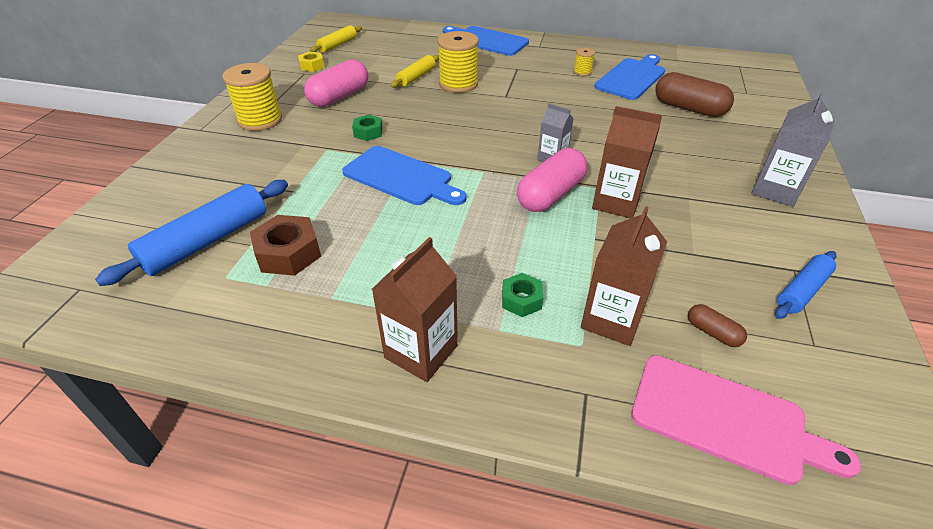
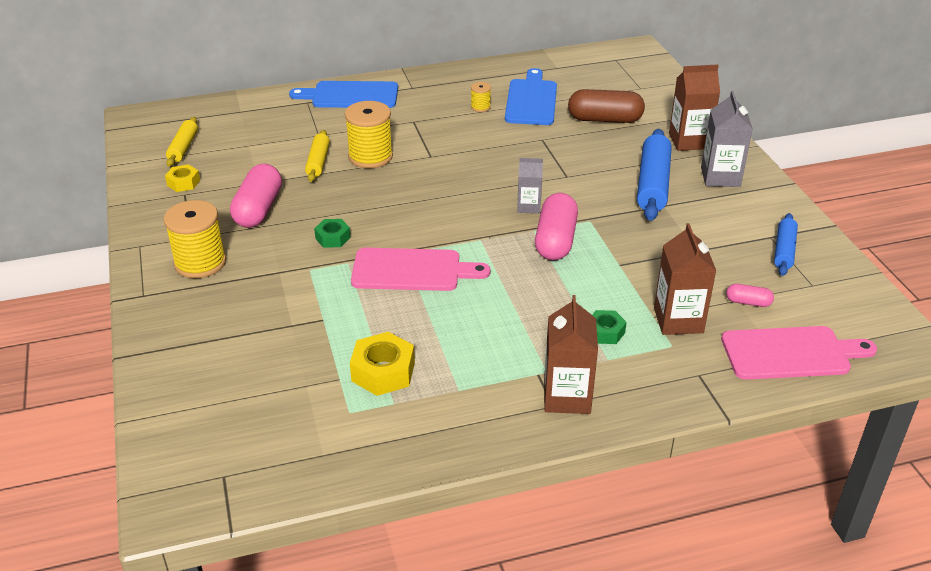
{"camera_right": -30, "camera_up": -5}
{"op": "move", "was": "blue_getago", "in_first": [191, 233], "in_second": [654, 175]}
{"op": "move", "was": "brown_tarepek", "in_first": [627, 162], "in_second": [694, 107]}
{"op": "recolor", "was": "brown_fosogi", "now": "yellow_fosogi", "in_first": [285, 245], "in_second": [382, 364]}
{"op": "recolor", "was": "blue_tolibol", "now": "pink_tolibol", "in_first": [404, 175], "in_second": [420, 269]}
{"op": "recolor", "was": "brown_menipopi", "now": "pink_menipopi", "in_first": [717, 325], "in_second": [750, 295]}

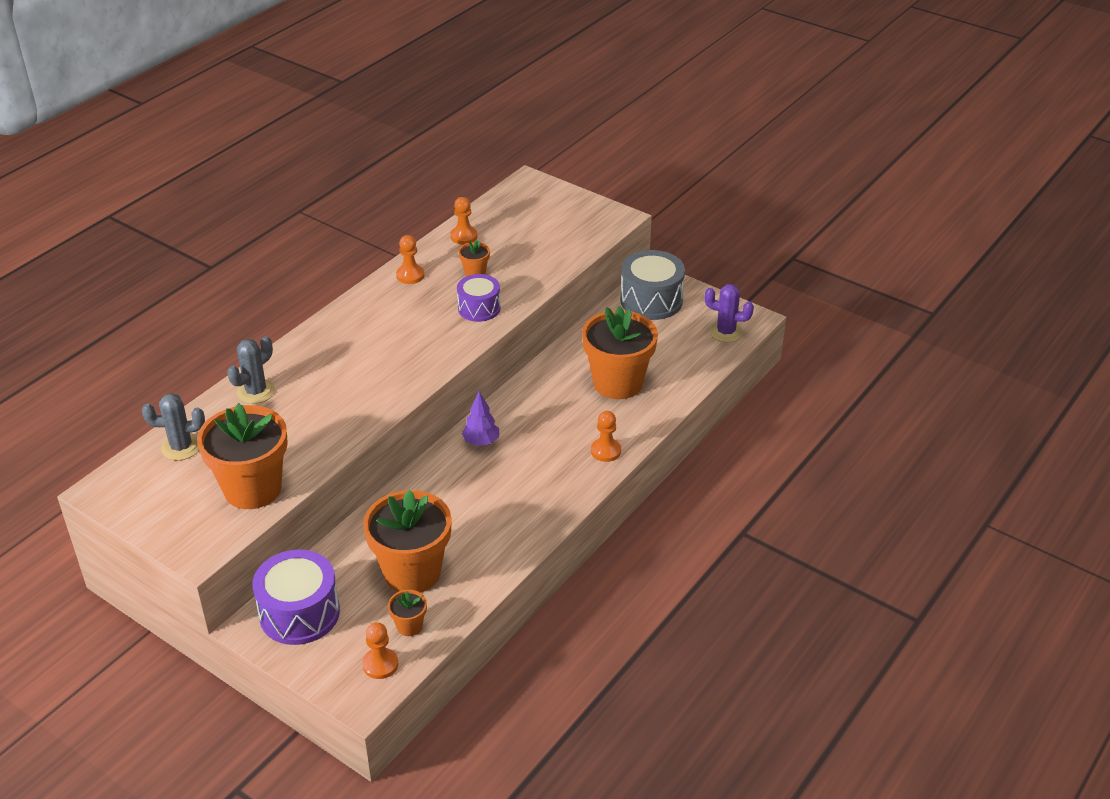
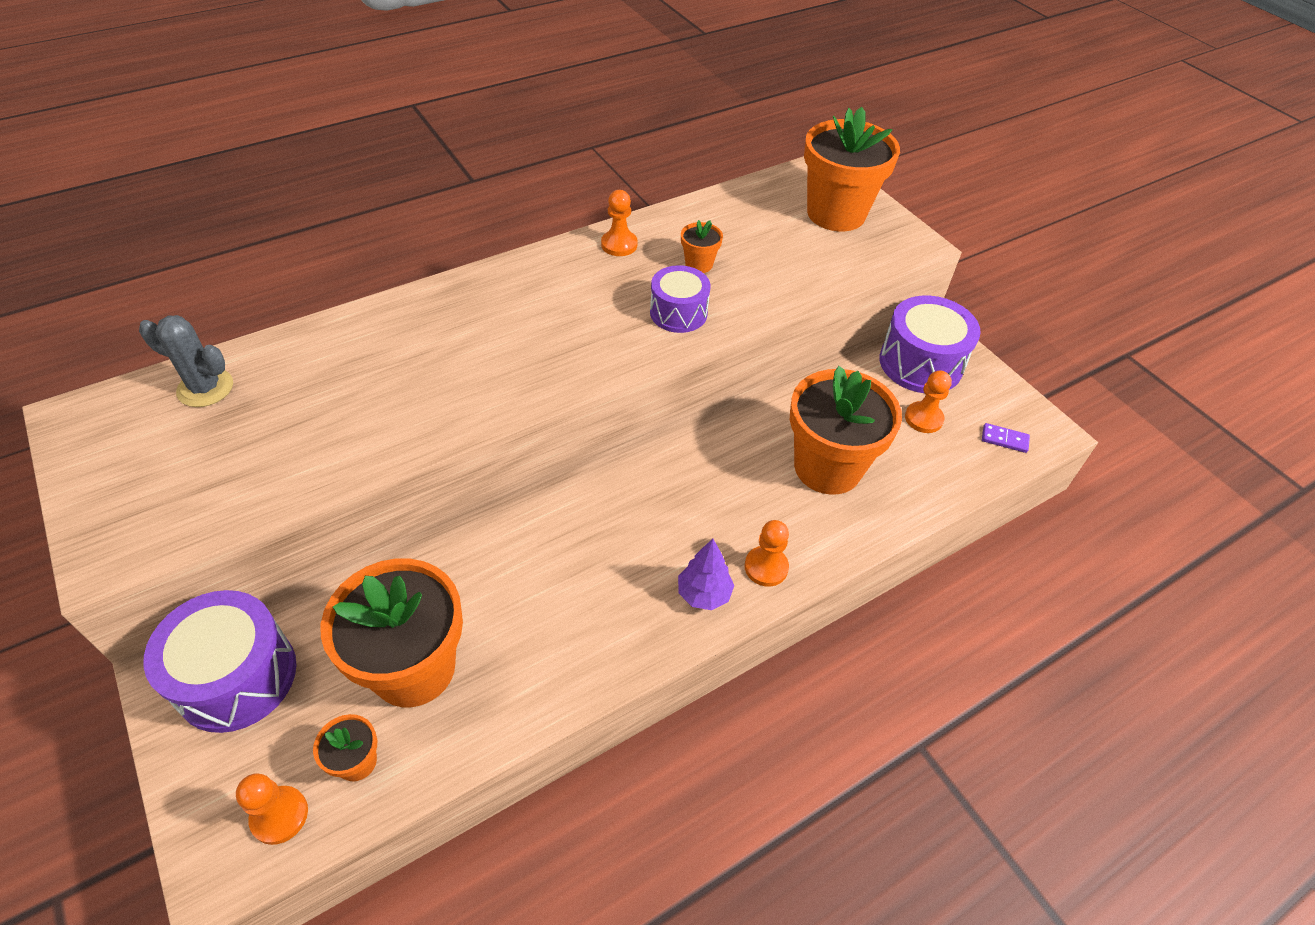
{"camera_right": 20, "camera_up": 10}
{"op": "delete", "was": "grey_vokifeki", "in_first": [251, 370]}
{"op": "move", "was": "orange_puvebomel", "in_first": [242, 456], "in_second": [852, 169]}
{"op": "move", "was": "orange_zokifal", "in_first": [464, 221], "in_second": [928, 402]}
{"op": "move", "was": "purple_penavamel", "in_first": [480, 418], "in_second": [706, 574]}
{"op": "replace", "was": "purple_vokifeki", "now": "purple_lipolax", "in_first": [729, 313], "in_second": [1006, 438]}
{"op": "recolor", "was": "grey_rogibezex", "now": "purple_rogibezex", "in_first": [652, 285], "in_second": [930, 344]}

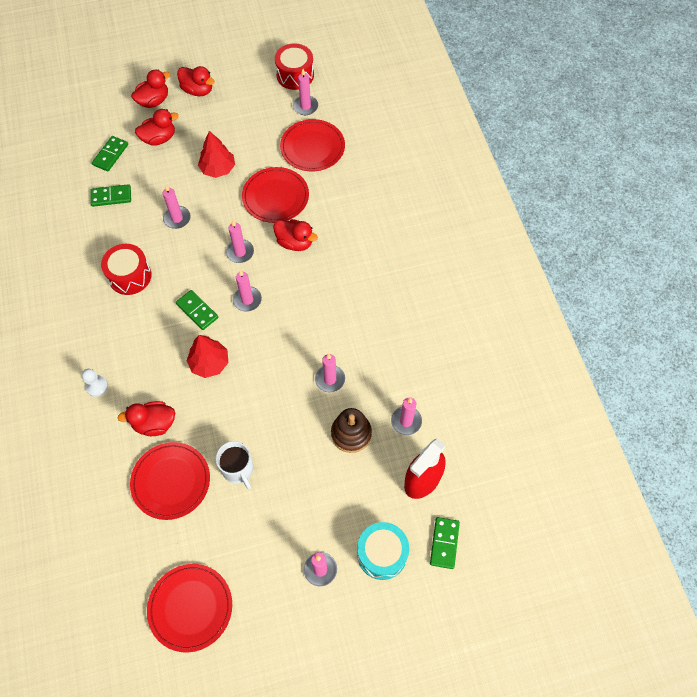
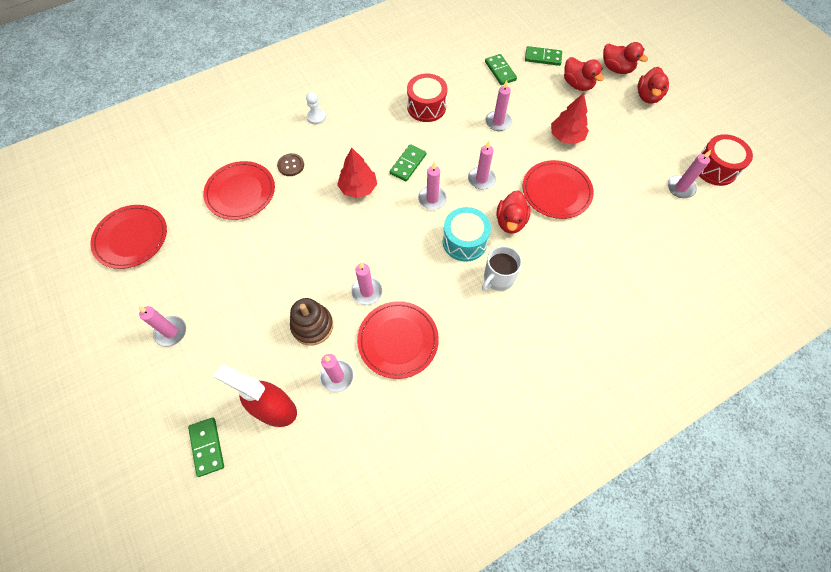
{"camera_right": 75, "camera_up": 0}
{"op": "move", "was": "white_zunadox", "in_first": [234, 465], "in_second": [502, 268]}
{"op": "move", "was": "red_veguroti", "in_first": [312, 145], "in_second": [398, 340]}
{"op": "move", "was": "turquoise_rogibezex", "in_first": [383, 551], "in_second": [467, 234]}
{"op": "replace", "was": "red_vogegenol", "now": "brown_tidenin", "in_first": [146, 418], "in_second": [290, 164]}
{"op": "rotate", "was": "green_lipolax", "in_first": [445, 543], "in_second": [206, 447], "clockwise": 75}

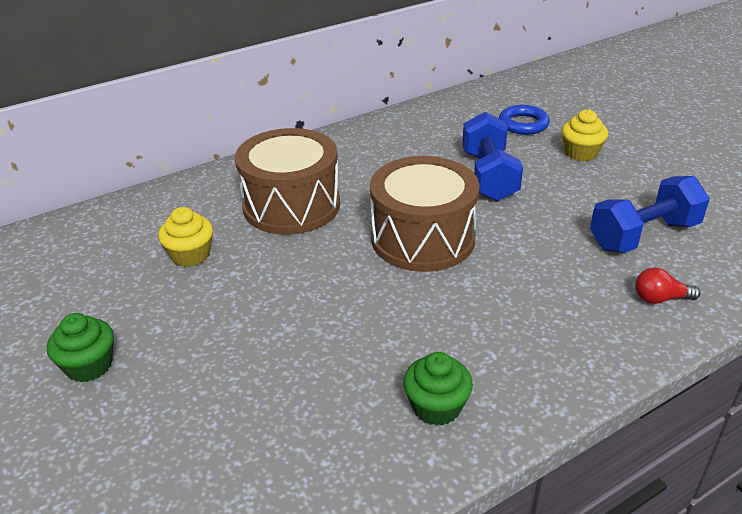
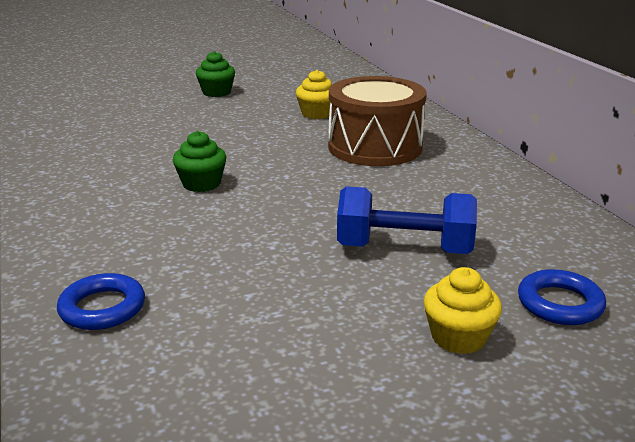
{"camera_right": 100, "camera_up": -10}
{"op": "delete", "was": "brown_rogibezex", "in_first": [425, 214]}
{"op": "delete", "was": "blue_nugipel", "in_first": [650, 214]}
{"op": "move", "was": "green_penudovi", "in_first": [438, 389], "in_second": [200, 161]}
{"op": "replace", "was": "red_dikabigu", "now": "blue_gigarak", "in_first": [667, 285], "in_second": [101, 301]}

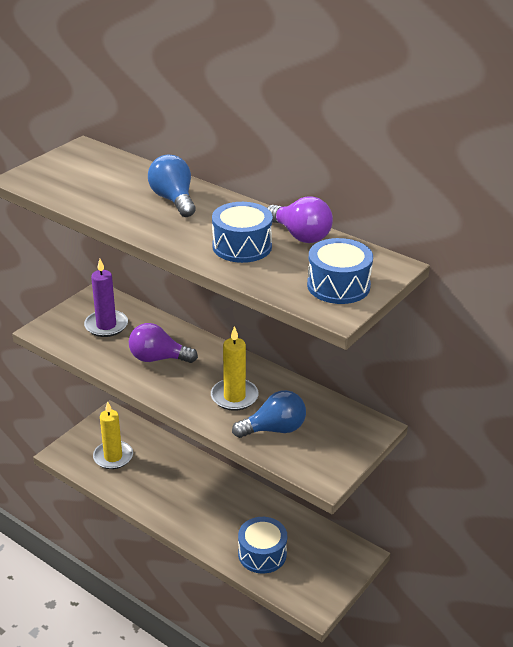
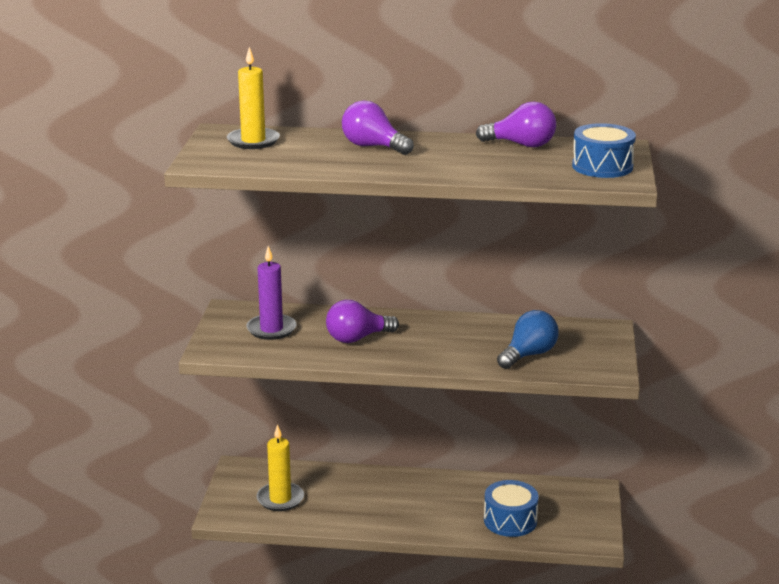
{"camera_right": -30, "camera_up": -10}
{"op": "delete", "was": "blue_rogibezex", "in_first": [242, 232]}
{"op": "move", "was": "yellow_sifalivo", "in_first": [235, 368], "in_second": [253, 98]}
{"op": "recolor", "was": "blue_dikabigu", "now": "purple_dikabigu", "in_first": [172, 185], "in_second": [378, 127]}

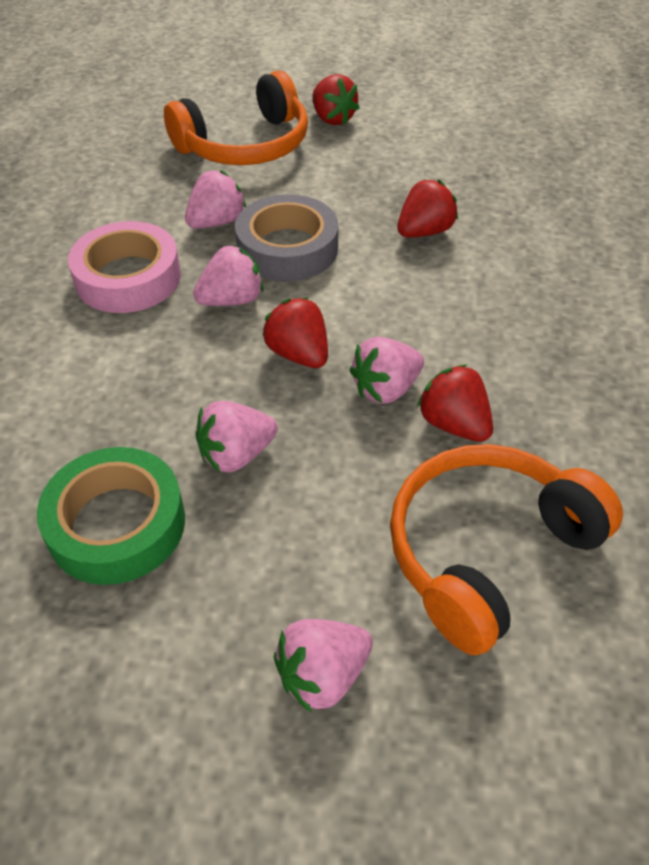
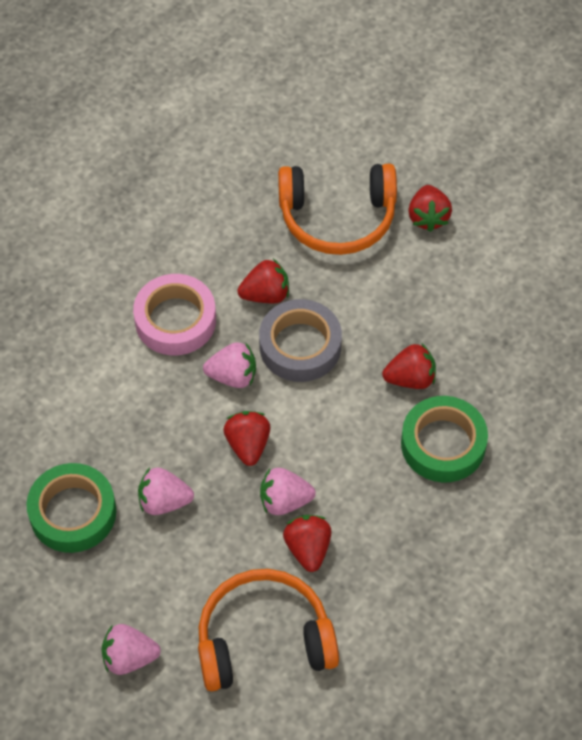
{"camera_right": 30, "camera_up": 10}
{"op": "insert", "now": "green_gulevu", "in_second": [444, 439]}
{"op": "recolor", "was": "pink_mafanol", "now": "red_mafanol", "in_first": [215, 199], "in_second": [263, 281]}

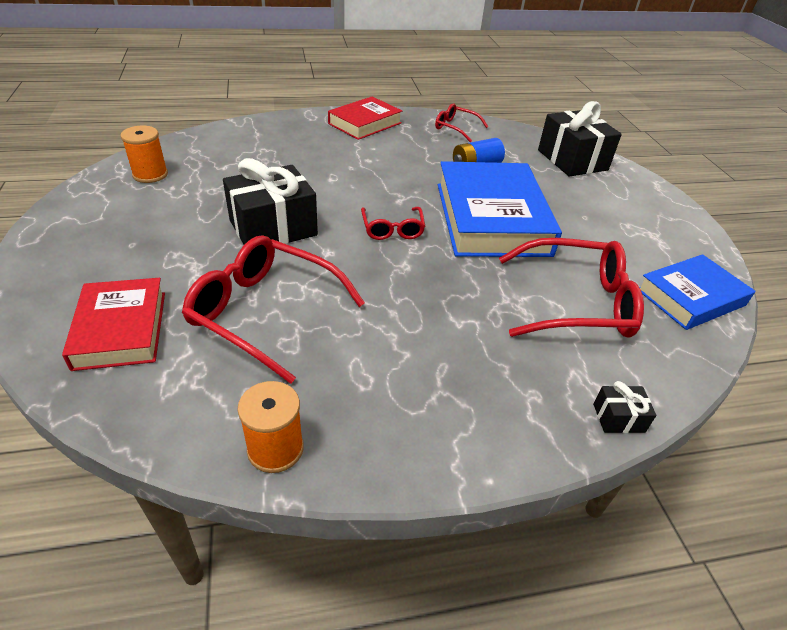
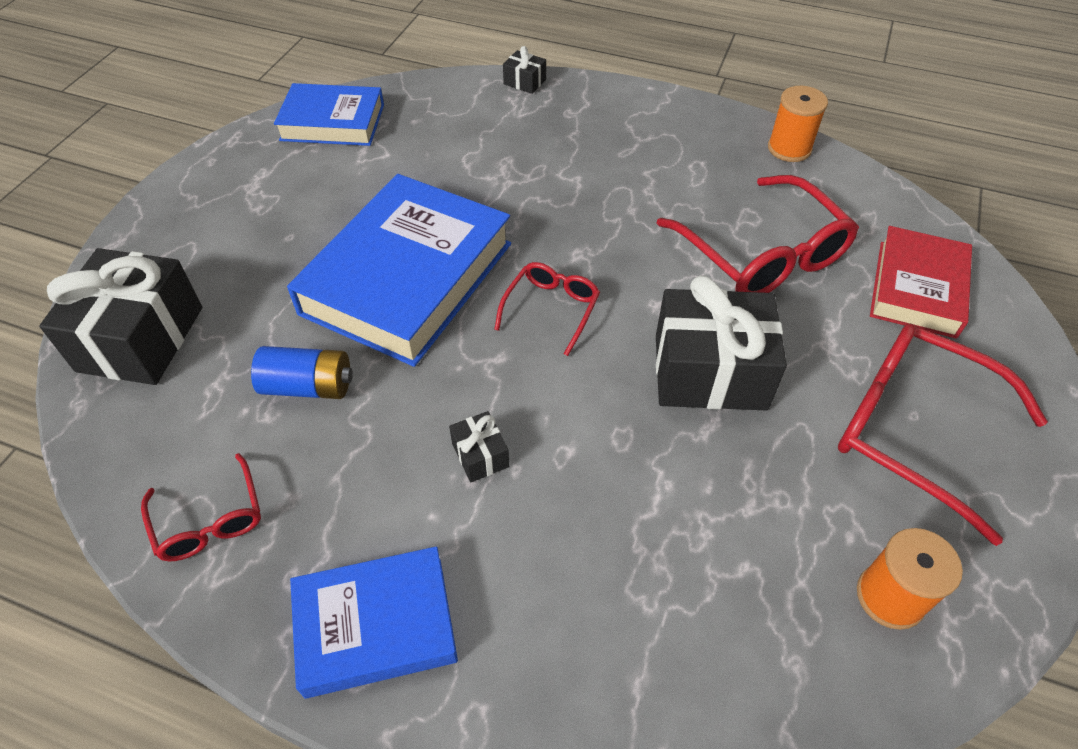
{"camera_right": -145, "camera_up": 10}
{"op": "insert", "now": "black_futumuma", "in_second": [479, 446]}
{"op": "move", "was": "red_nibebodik", "in_first": [571, 288], "in_second": [943, 434]}
{"op": "recolor", "was": "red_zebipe", "now": "blue_zebipe", "in_first": [365, 118], "in_second": [374, 622]}

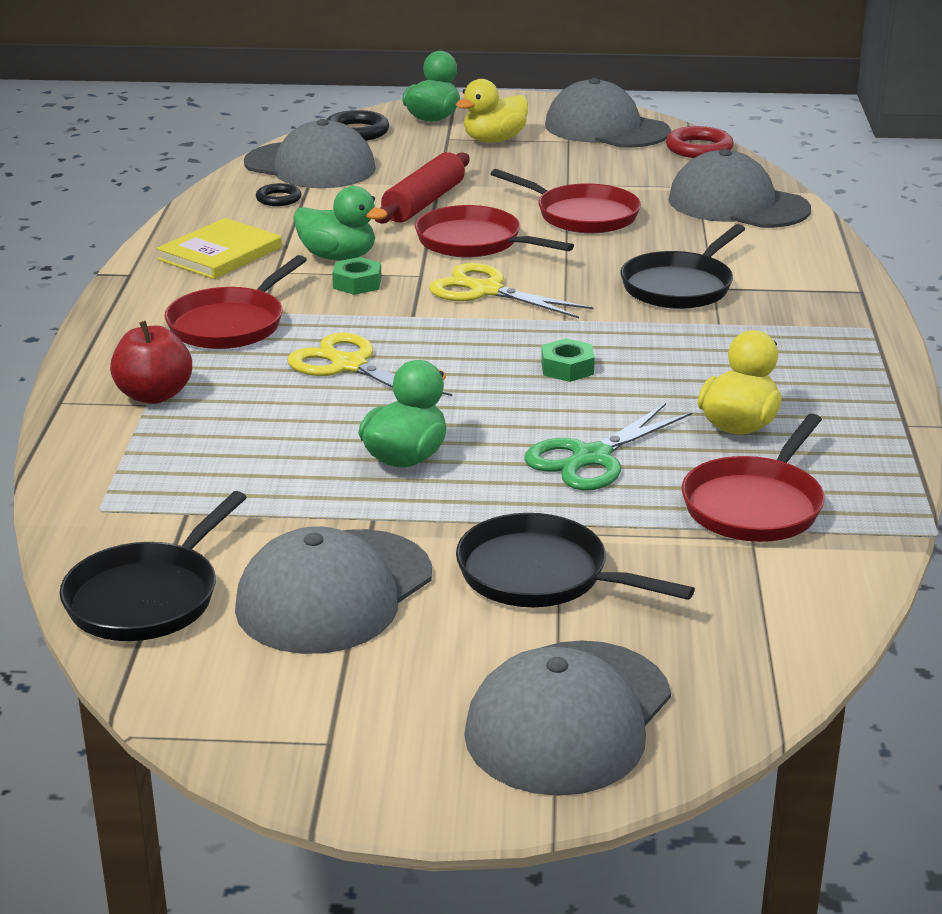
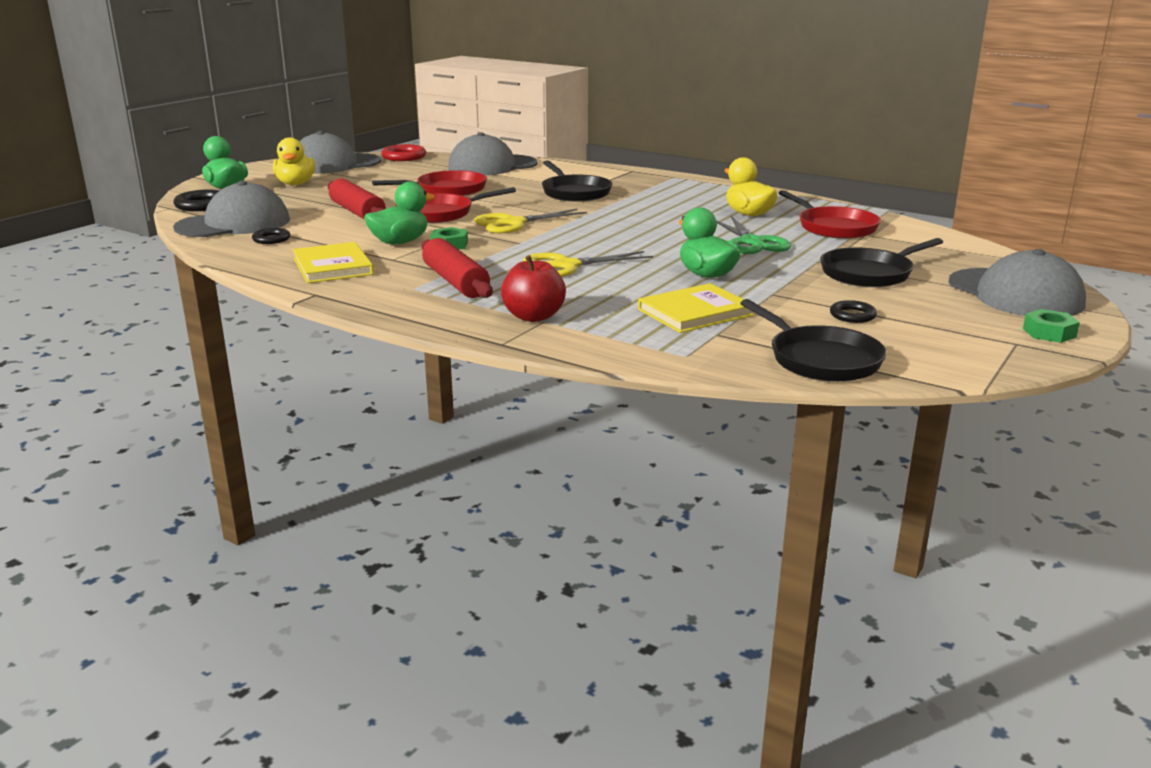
{"camera_right": -60, "camera_up": -5}
{"op": "insert", "now": "yellow_zebipe", "in_second": [696, 308]}
{"op": "move", "was": "green_fosogi", "in_first": [568, 360], "in_second": [1051, 326]}
{"op": "replace", "was": "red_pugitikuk", "now": "red_getago", "in_first": [236, 302], "in_second": [457, 268]}
{"op": "replace", "was": "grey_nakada", "now": "black_gigarak", "in_first": [333, 590], "in_second": [853, 311]}

